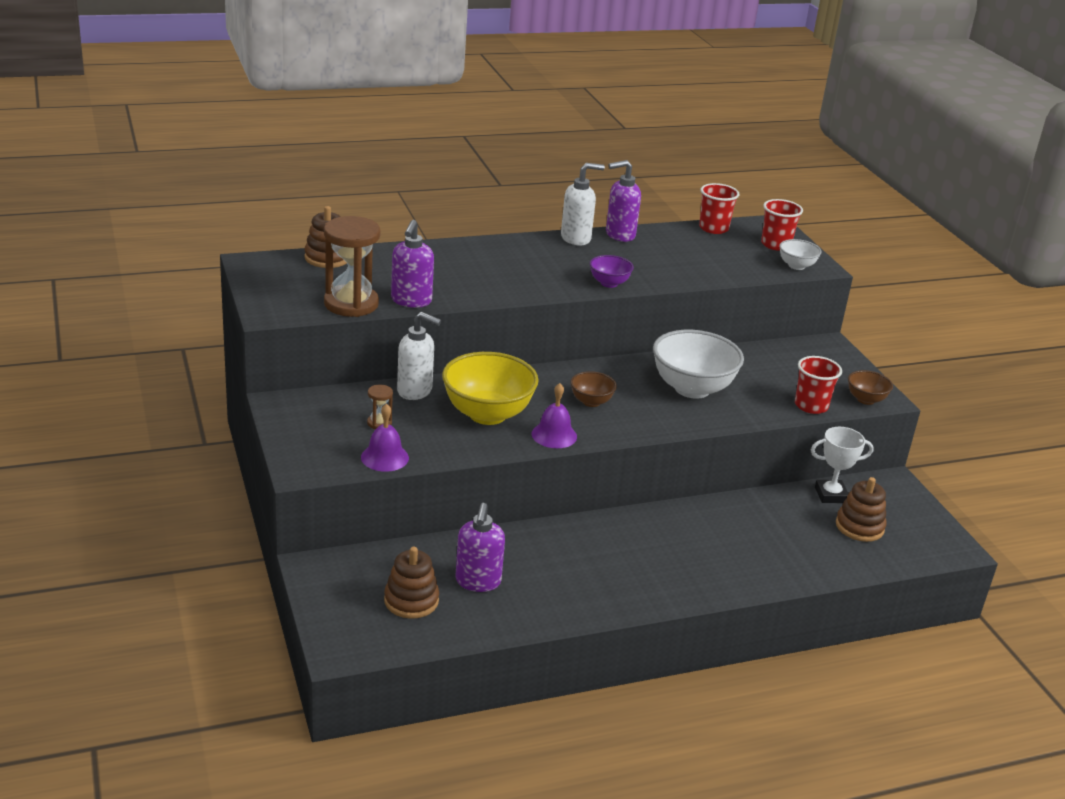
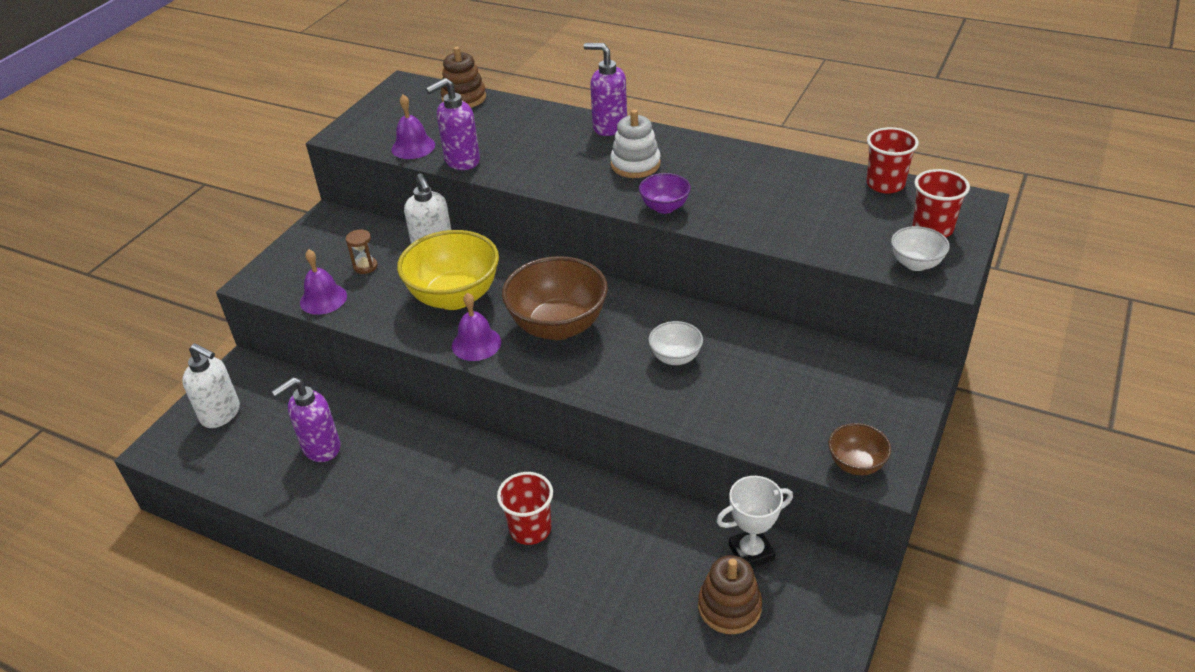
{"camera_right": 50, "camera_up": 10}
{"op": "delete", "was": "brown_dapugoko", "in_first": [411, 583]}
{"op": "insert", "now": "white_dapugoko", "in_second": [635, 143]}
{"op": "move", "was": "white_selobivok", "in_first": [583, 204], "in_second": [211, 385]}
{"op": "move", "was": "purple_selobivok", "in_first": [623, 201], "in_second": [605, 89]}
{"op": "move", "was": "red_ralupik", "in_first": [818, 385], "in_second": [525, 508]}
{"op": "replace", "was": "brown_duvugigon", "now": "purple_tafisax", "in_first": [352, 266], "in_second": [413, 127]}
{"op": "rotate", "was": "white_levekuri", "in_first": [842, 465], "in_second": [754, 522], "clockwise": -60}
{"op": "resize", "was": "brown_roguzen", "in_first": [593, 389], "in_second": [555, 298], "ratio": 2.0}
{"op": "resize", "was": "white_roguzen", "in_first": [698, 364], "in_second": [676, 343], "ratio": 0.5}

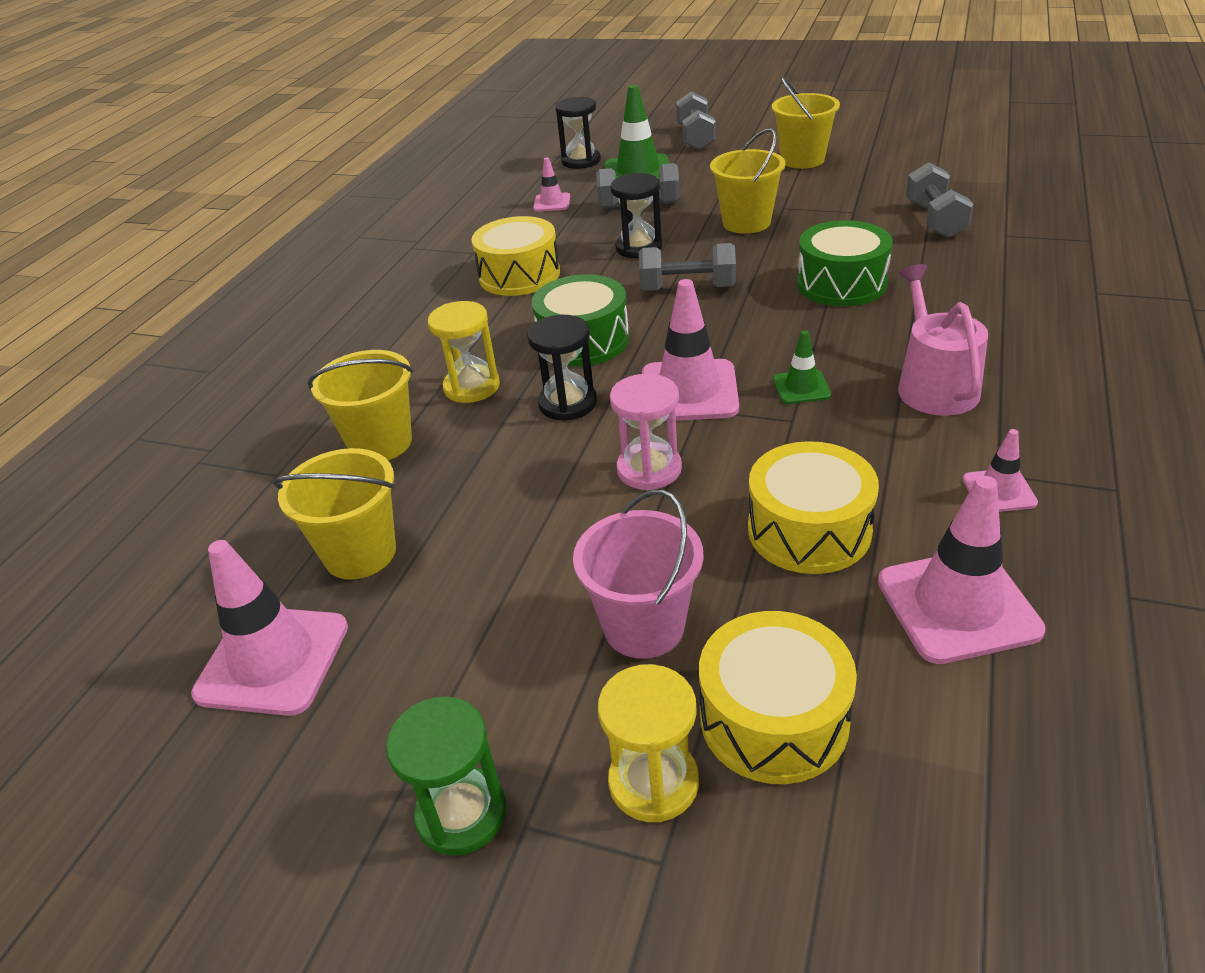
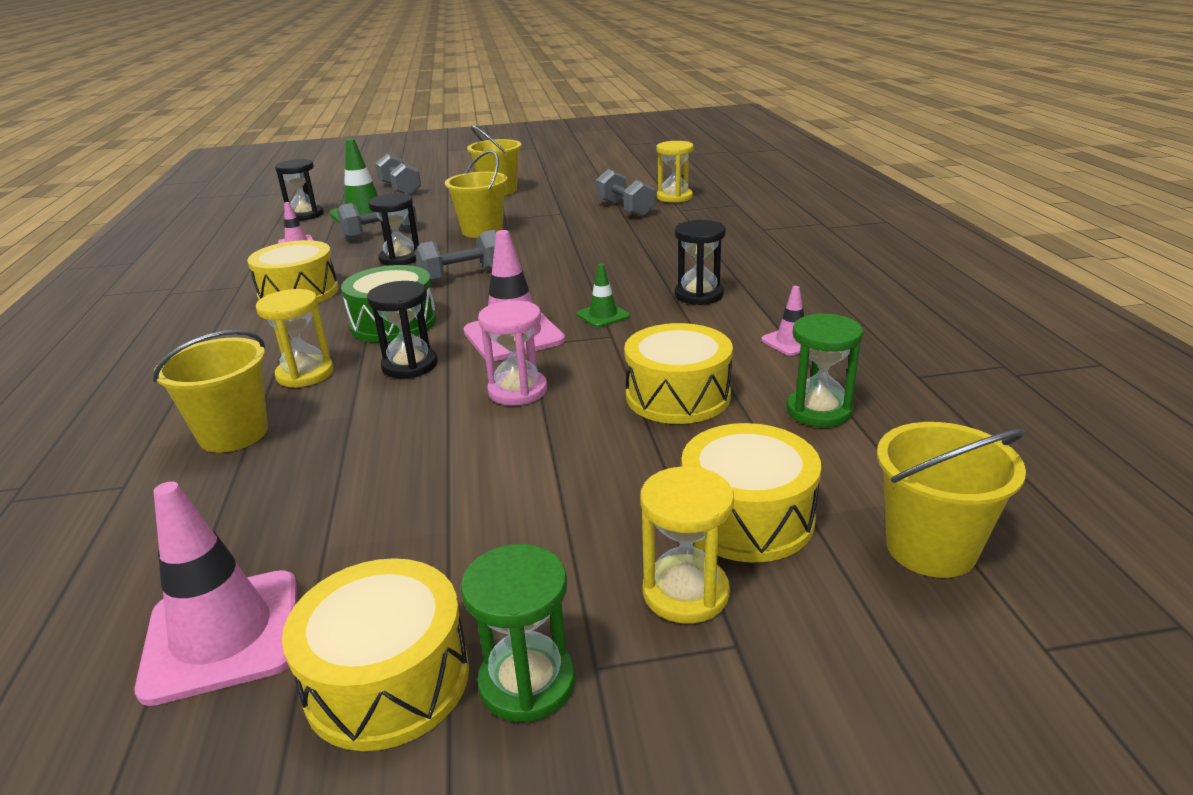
{"camera_right": -30, "camera_up": -10}
{"op": "delete", "was": "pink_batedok", "in_first": [638, 574]}
{"op": "delete", "was": "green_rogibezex", "in_first": [845, 263]}
{"op": "insert", "now": "yellow_rogibezex", "in_second": [375, 654]}
{"op": "insert", "now": "yellow_duvugigon", "in_second": [675, 172]}
{"op": "move", "was": "yellow_batedok", "in_first": [334, 514], "in_second": [951, 500]}
{"op": "replace", "was": "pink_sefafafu", "now": "green_duvugigon", "in_first": [962, 570], "in_second": [825, 370]}
{"op": "replace", "was": "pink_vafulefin", "now": "black_duvugigon", "in_first": [943, 340], "in_second": [700, 262]}

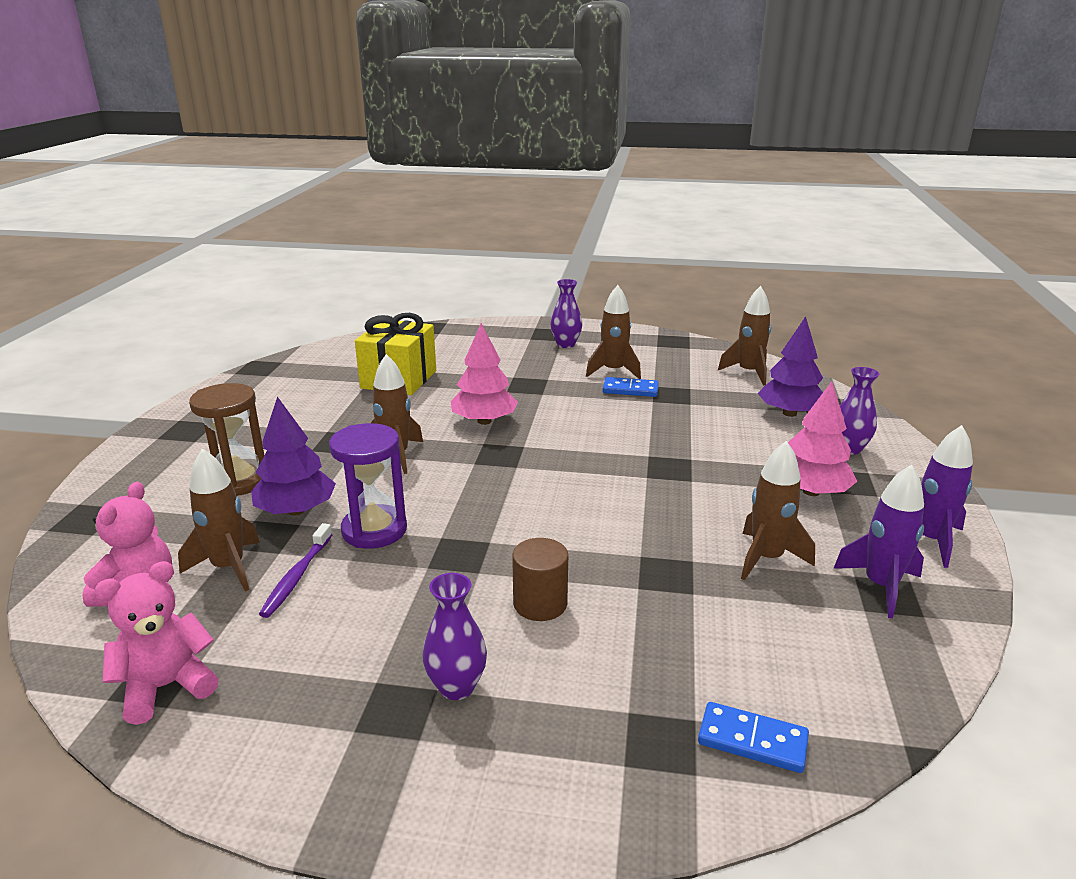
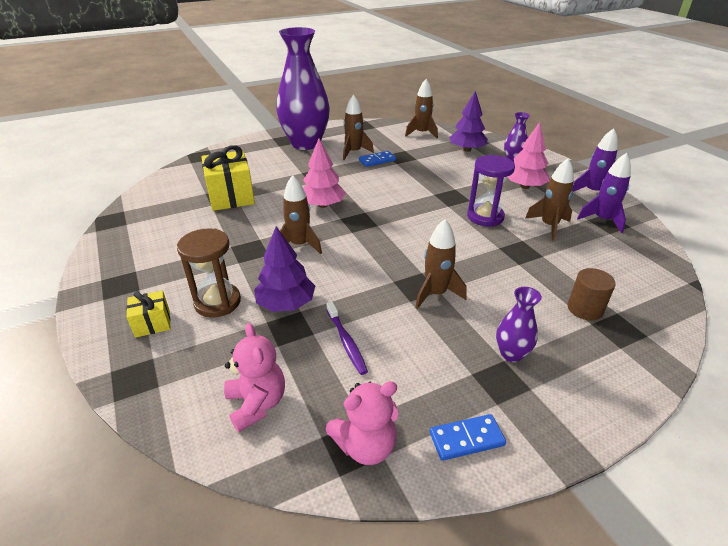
{"camera_right": -35, "camera_up": 10}
{"op": "insert", "now": "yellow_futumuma", "in_second": [148, 314]}
{"op": "move", "was": "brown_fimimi", "in_first": [219, 520], "in_second": [440, 264]}
{"op": "move", "was": "purple_duvugigon", "in_first": [368, 486], "in_second": [491, 191]}
{"op": "move", "was": "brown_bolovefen", "in_first": [540, 579], "in_second": [592, 294]}
{"op": "move", "was": "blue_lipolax", "in_first": [753, 737], "in_second": [468, 437]}
{"op": "rotate", "was": "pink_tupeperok", "in_first": [157, 643], "in_second": [362, 423], "clockwise": -135}
{"op": "resize", "was": "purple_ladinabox", "in_first": [566, 313], "in_second": [303, 88], "ratio": 2.39}

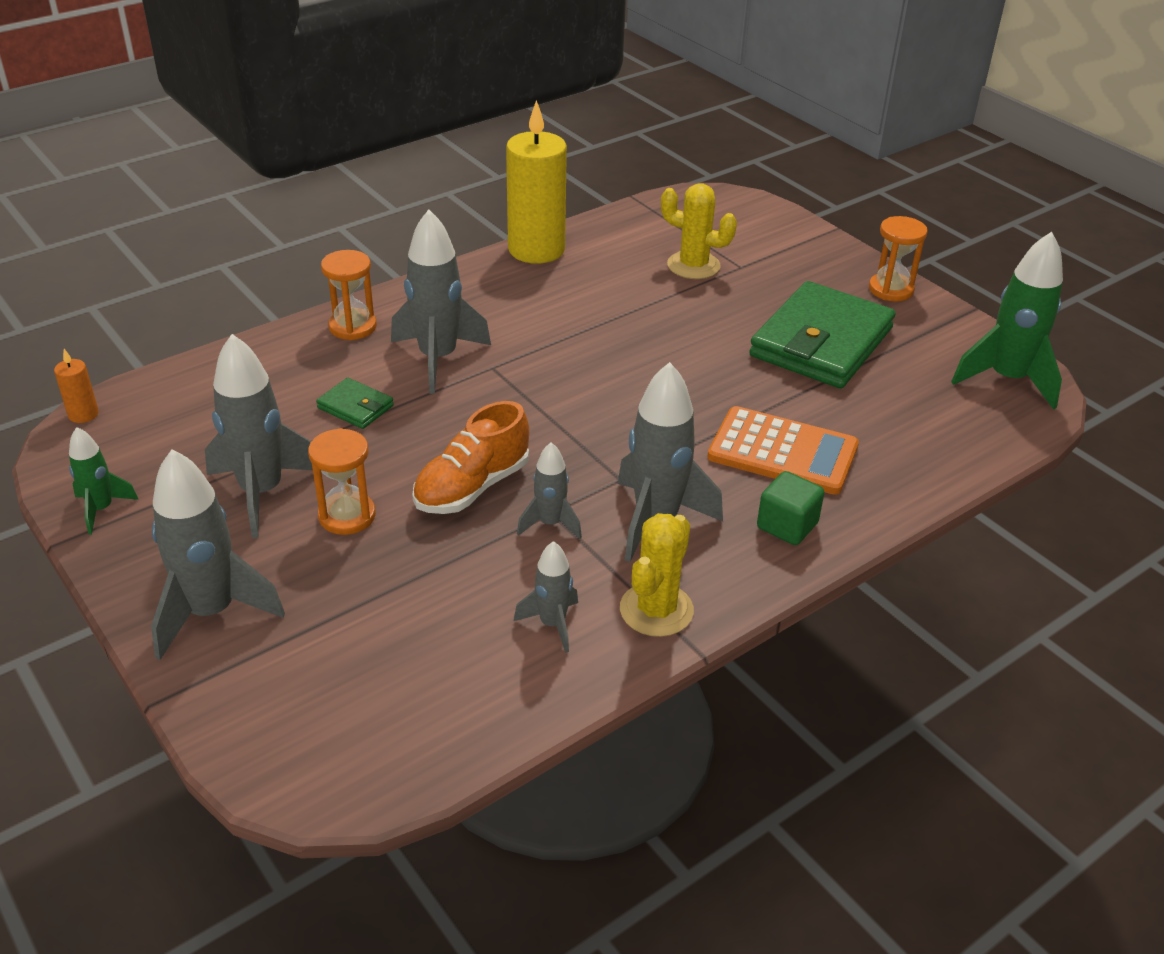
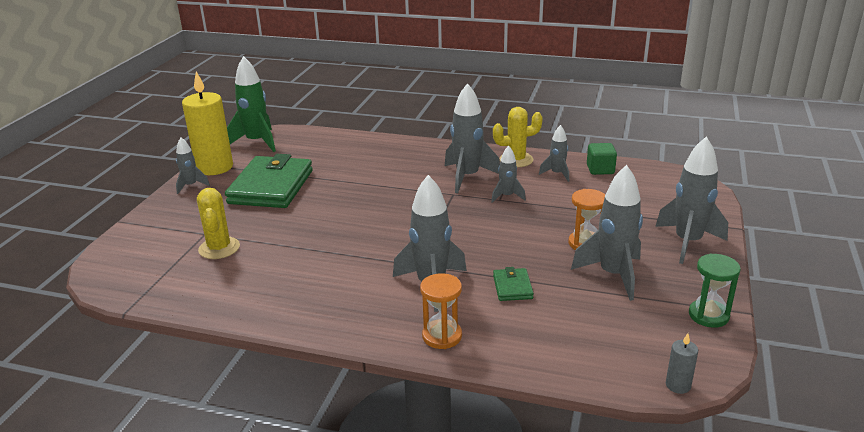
{"camera_right": -125, "camera_up": -10}
{"op": "delete", "was": "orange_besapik", "in_first": [470, 457]}
{"op": "delete", "was": "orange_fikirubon", "in_first": [783, 450]}
{"op": "move", "was": "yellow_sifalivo", "in_first": [536, 182], "in_second": [207, 123]}
{"op": "move", "was": "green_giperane", "in_first": [790, 508], "in_second": [602, 159]}
{"op": "replace", "was": "green_fimimi", "now": "green_duvugigon", "in_first": [104, 481], "in_second": [715, 290]}
{"op": "replace", "was": "orange_duvugigon", "now": "grey_fimimi", "in_first": [898, 258], "in_second": [193, 165]}
{"op": "recolor", "was": "orange_sifalivo", "now": "grey_sifalivo", "in_first": [76, 386], "in_second": [682, 363]}
{"op": "rotate", "was": "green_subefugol", "in_first": [822, 334], "in_second": [269, 181], "clockwise": -75}

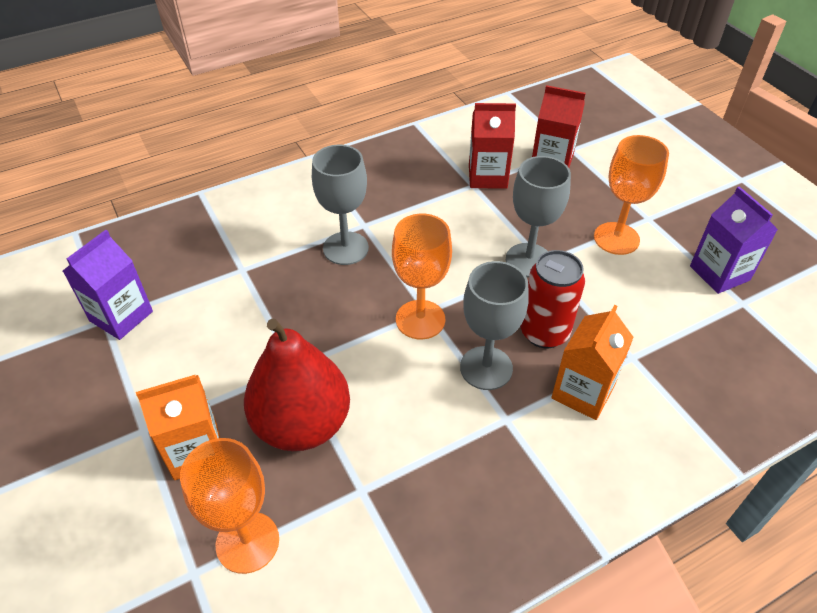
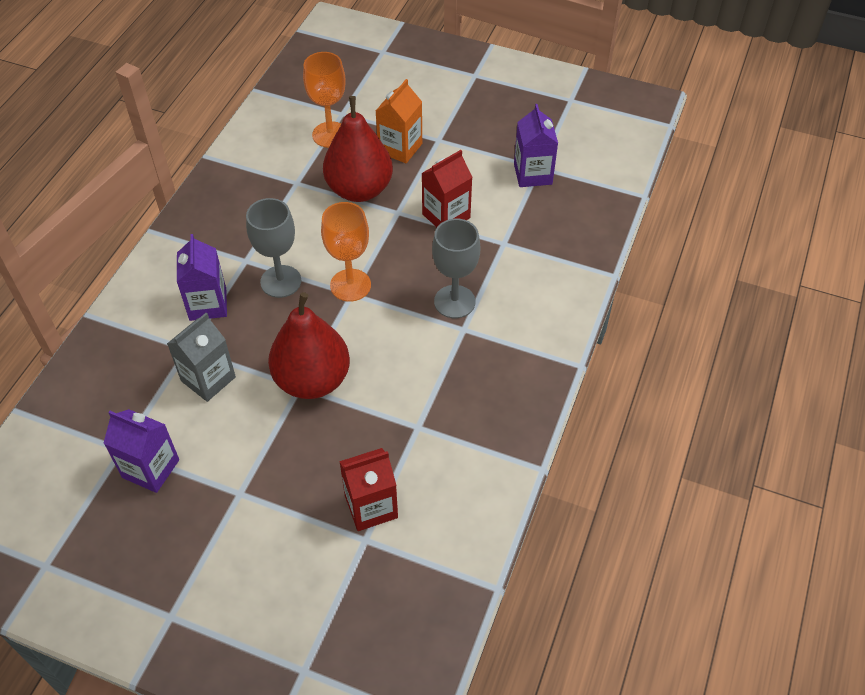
{"camera_right": 140, "camera_up": 5}
{"op": "delete", "was": "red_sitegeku", "in_first": [553, 299]}
{"op": "delete", "was": "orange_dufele", "in_first": [631, 195]}
{"op": "insert", "now": "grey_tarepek", "in_second": [201, 357]}
{"op": "move", "was": "red_tarepek", "in_first": [492, 146], "in_second": [447, 188]}
{"op": "replace", "was": "grey_dufele", "now": "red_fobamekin", "in_first": [538, 216], "in_second": [309, 345]}
{"op": "recolor", "was": "orange_tarepek", "now": "purple_tarepek", "in_first": [592, 362], "in_second": [202, 277]}

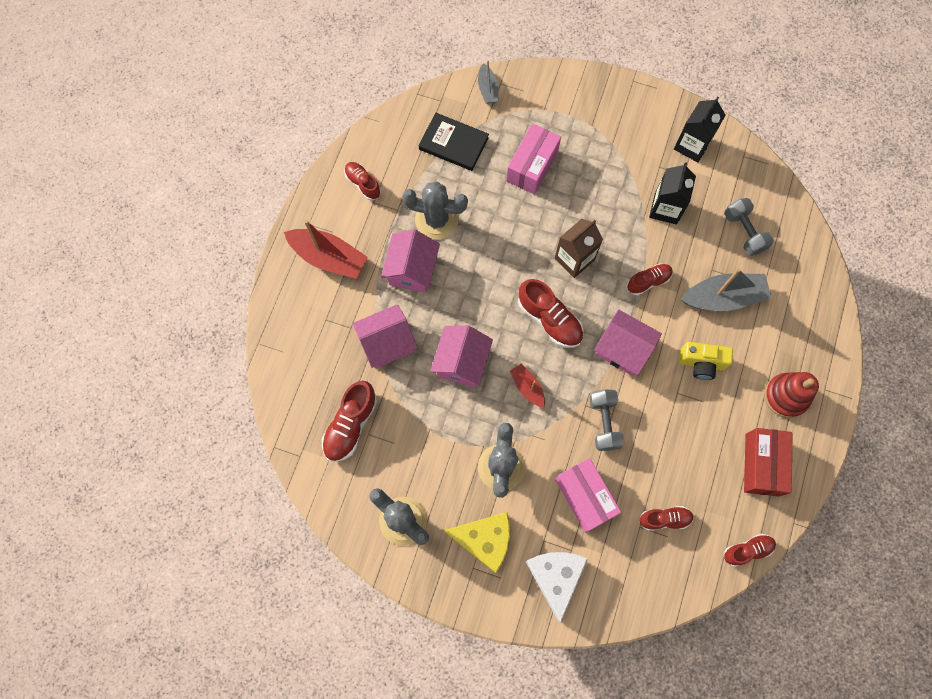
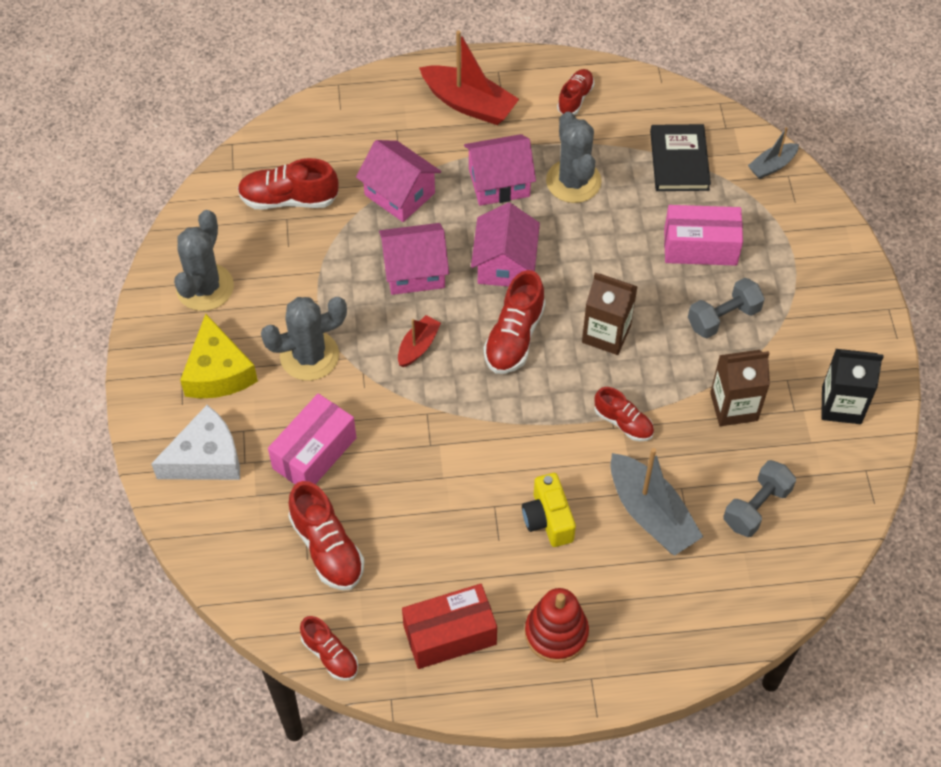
{"camera_right": 65, "camera_up": -15}
{"op": "move", "was": "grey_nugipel", "in_first": [606, 420], "in_second": [726, 308]}
{"op": "move", "was": "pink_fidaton", "in_first": [628, 342], "in_second": [505, 244]}
{"op": "recolor", "was": "black_tarepek", "now": "brown_tarepek", "in_first": [672, 193], "in_second": [740, 388]}
{"op": "rotate", "was": "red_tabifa", "in_first": [326, 249], "in_second": [469, 77], "clockwise": -60}
{"op": "resize", "was": "red_besapik", "in_first": [666, 518], "in_second": [326, 535], "ratio": 1.58}

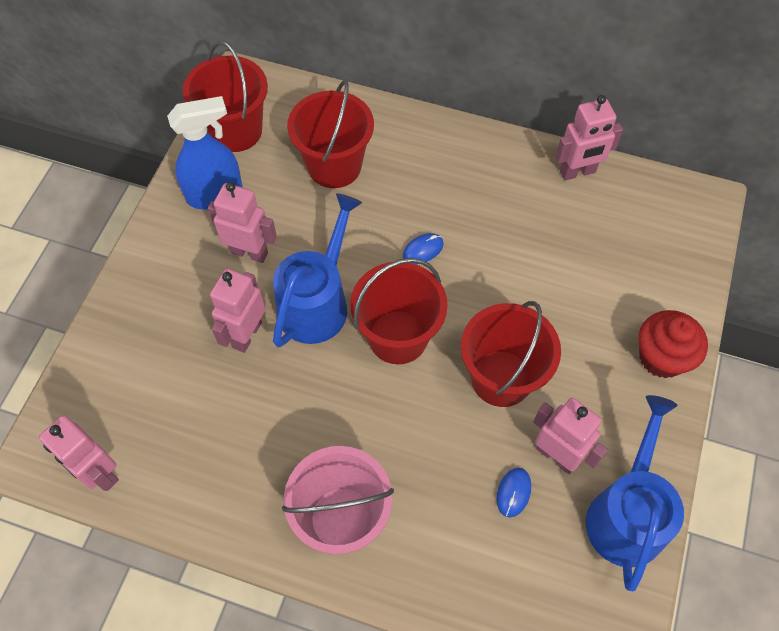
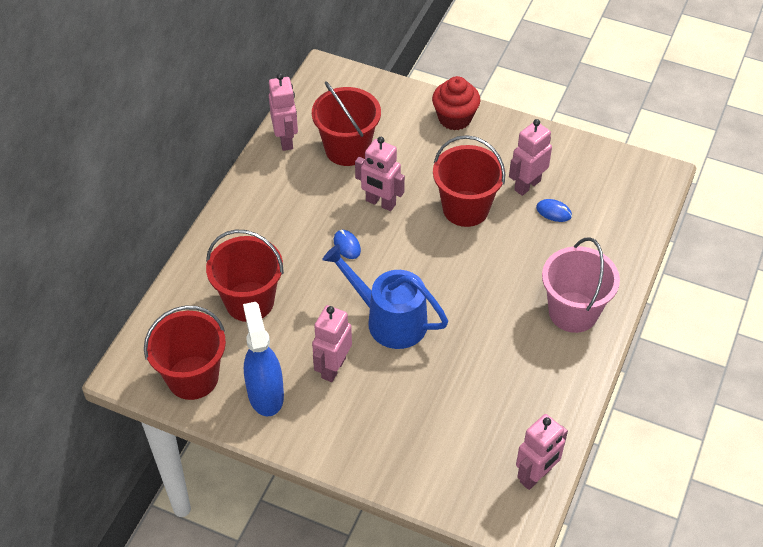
{"camera_right": -85, "camera_up": -10}
{"op": "delete", "was": "blue_vafulefin", "in_first": [635, 493]}
{"op": "move", "was": "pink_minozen", "in_first": [237, 310], "in_second": [380, 174]}
{"op": "move", "was": "red_batedok", "in_first": [399, 311], "in_second": [346, 123]}

